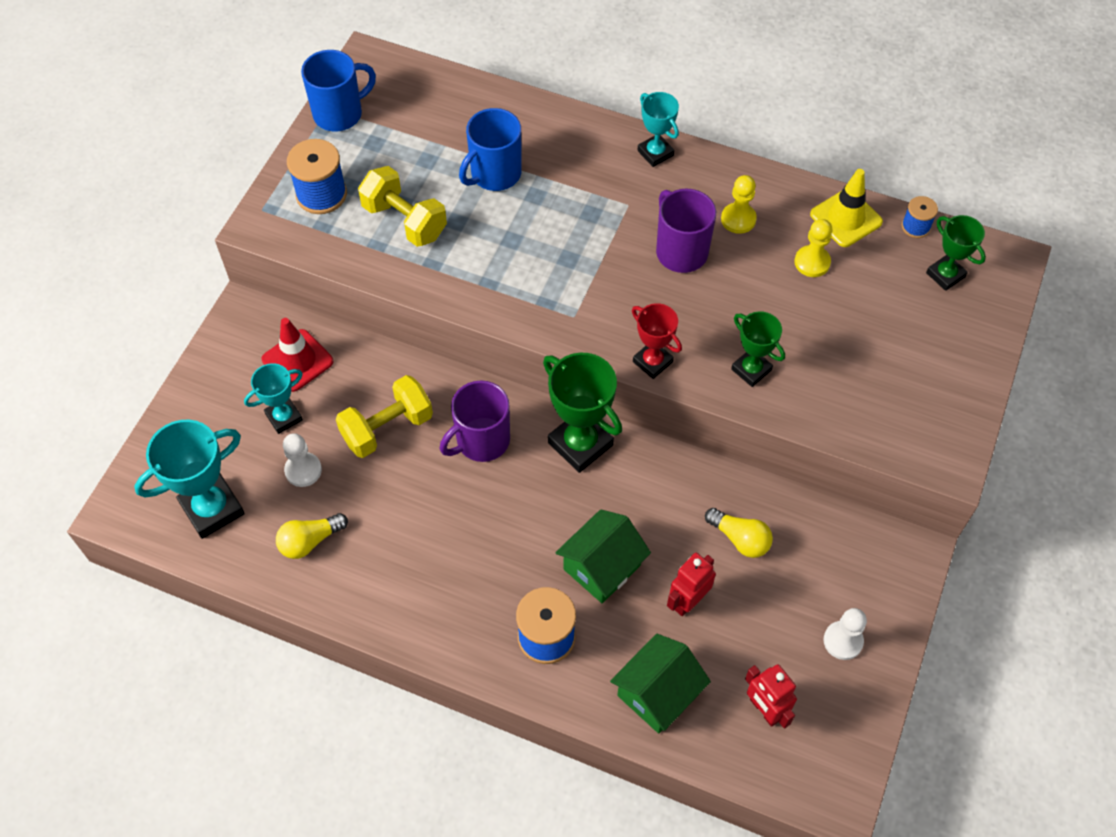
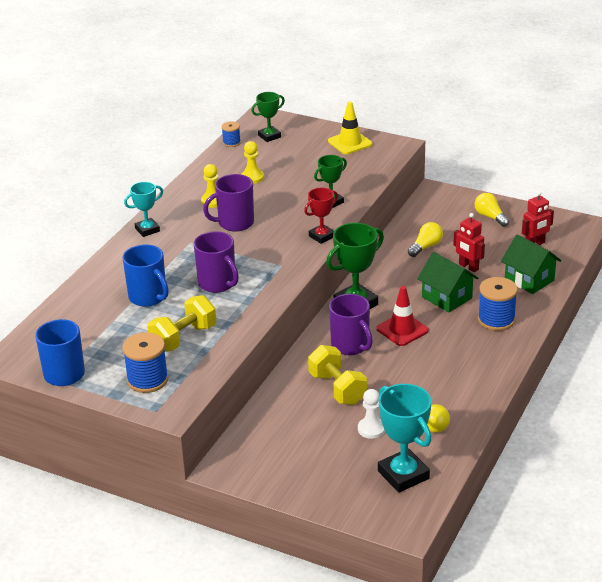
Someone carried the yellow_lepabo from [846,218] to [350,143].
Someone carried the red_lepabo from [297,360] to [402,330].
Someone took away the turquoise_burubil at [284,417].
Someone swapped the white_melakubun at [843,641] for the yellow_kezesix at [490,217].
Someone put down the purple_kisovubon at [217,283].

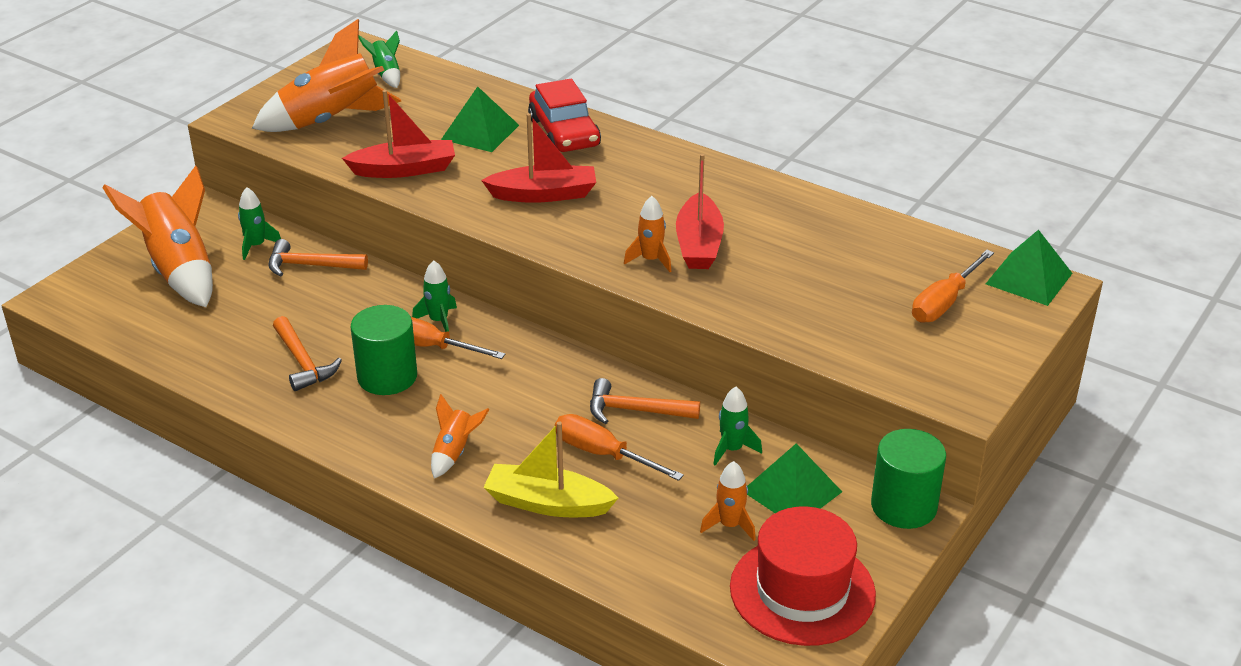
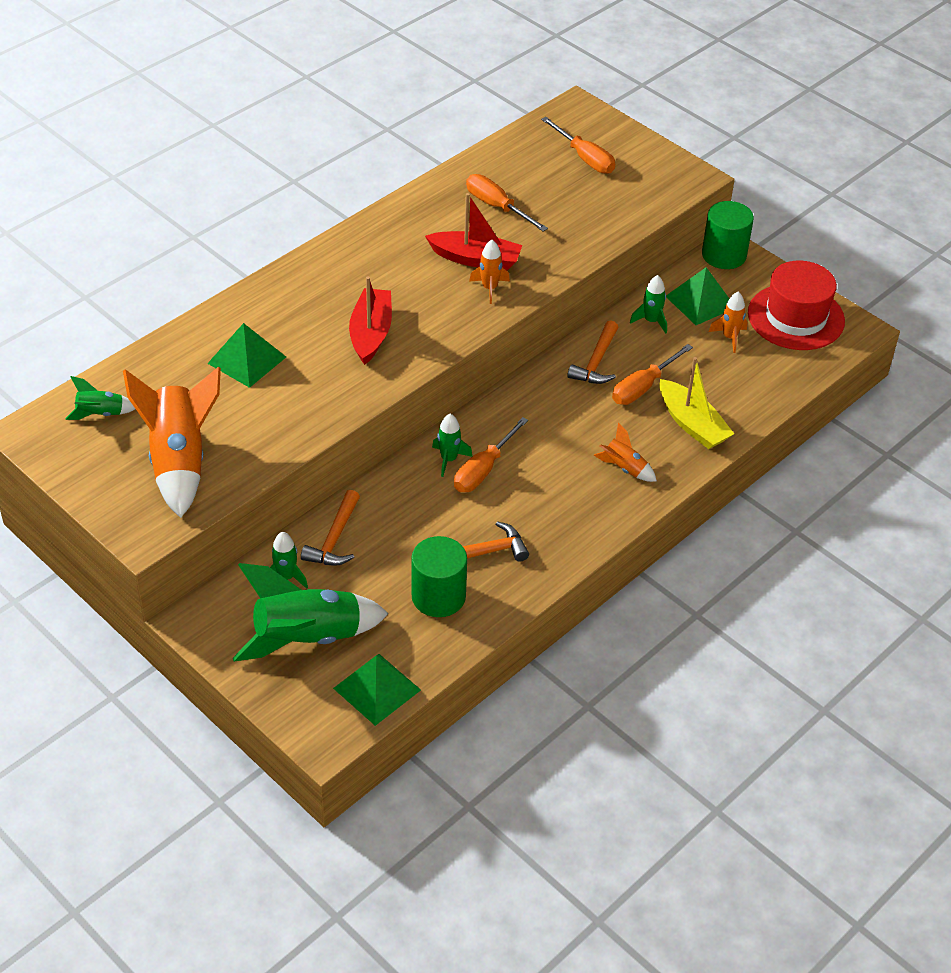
Someone took away the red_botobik at [564,132].
Someone took away the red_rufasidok at [404,169].
Someone repainted the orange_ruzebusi at [179,269], which became the green_ruzebusi at [307,638].
Someone carried the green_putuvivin from [1029,278] to [377,689].
Someone carried the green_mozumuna from [387,376] to [438,596].
Someone rotated the yellow_rufasidok at [547,503] by 60 degrees counterclockwise.
Someone put down the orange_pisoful at [497,207].

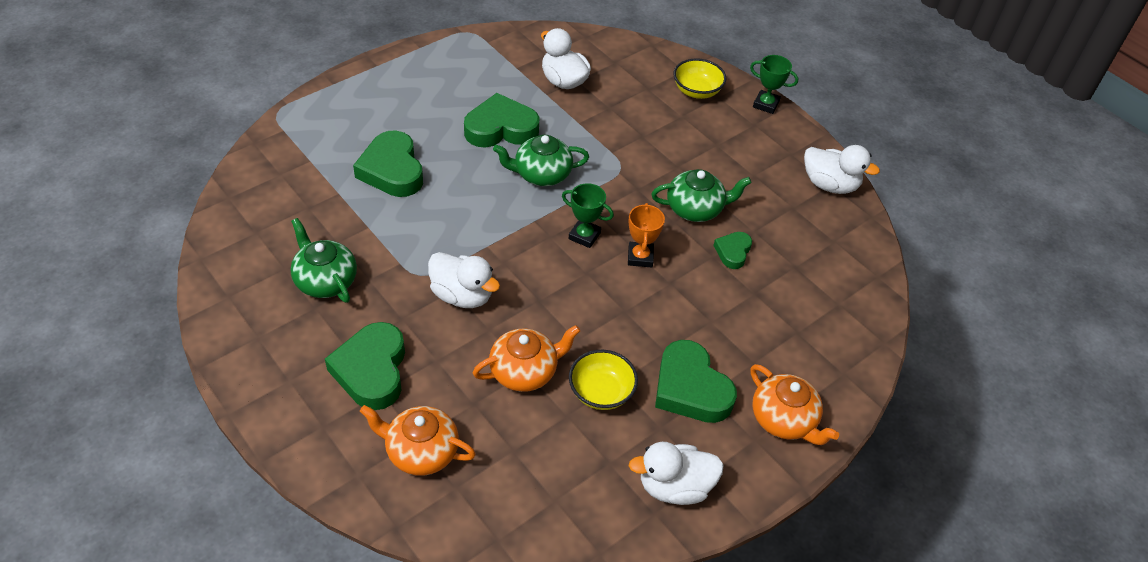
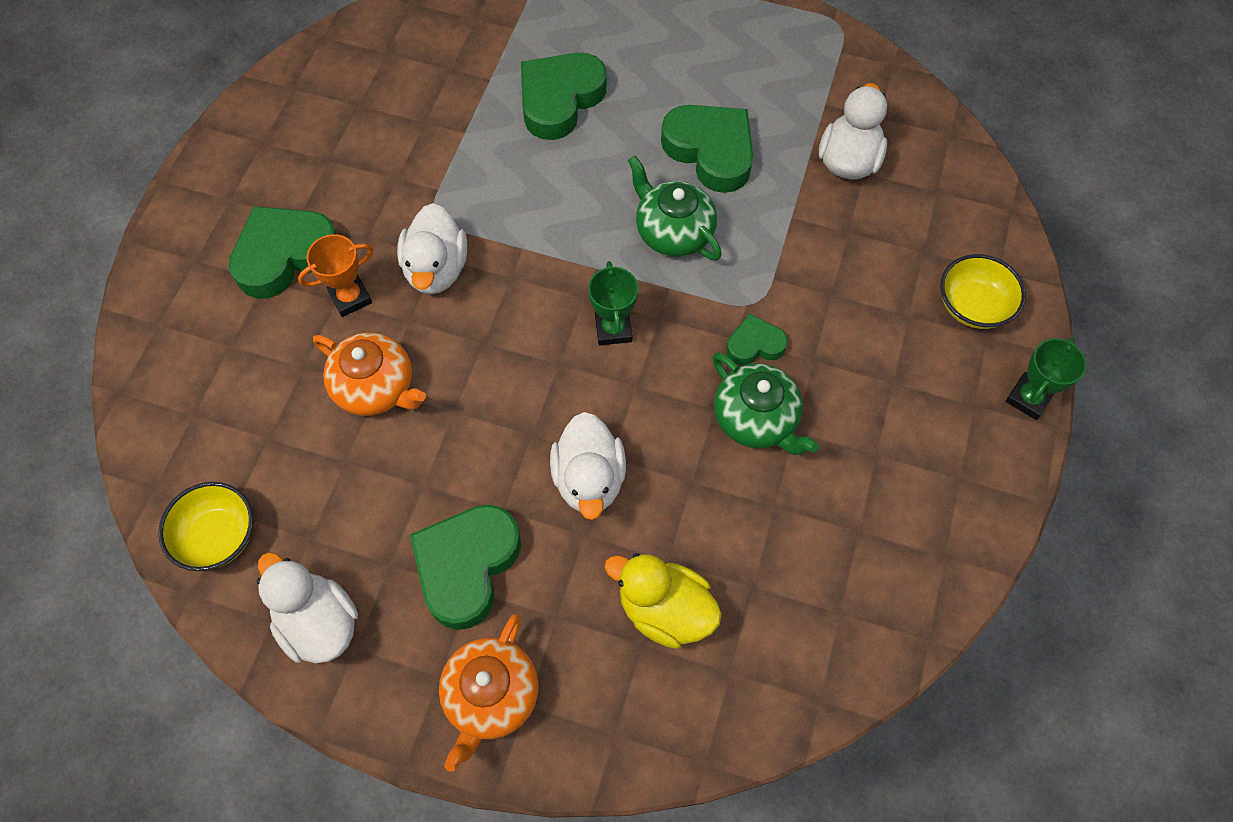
Someone rotated the green_burubil at [766,104] by 45 degrees clockwise.
Someone carried the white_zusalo from [830,185] to [589,479].
Someone carried the orange_burubil from [640,257] to [350,298].
Someone took away the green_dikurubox at [325,280].
Someone carried the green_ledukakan from [733,252] to [755,344].
Someone carried the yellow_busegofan from [601,392] to [218,536].
Someone took away the orange_dikurubox at [421,451].
Someone put down the yellow_zusalo at [664,610].

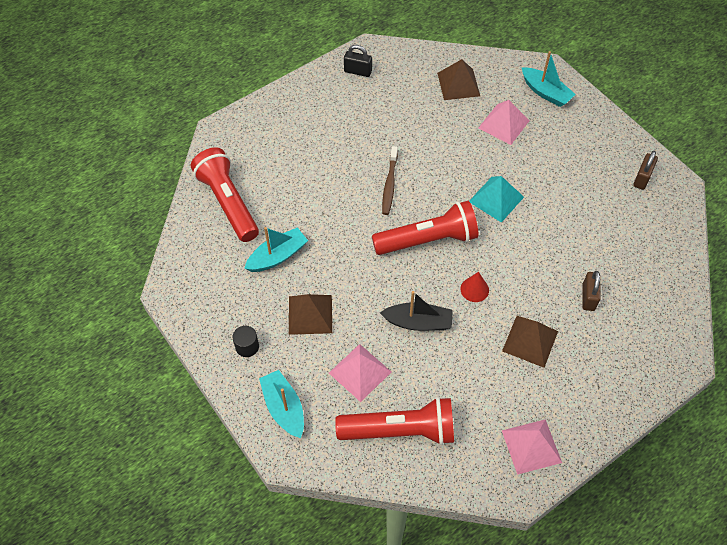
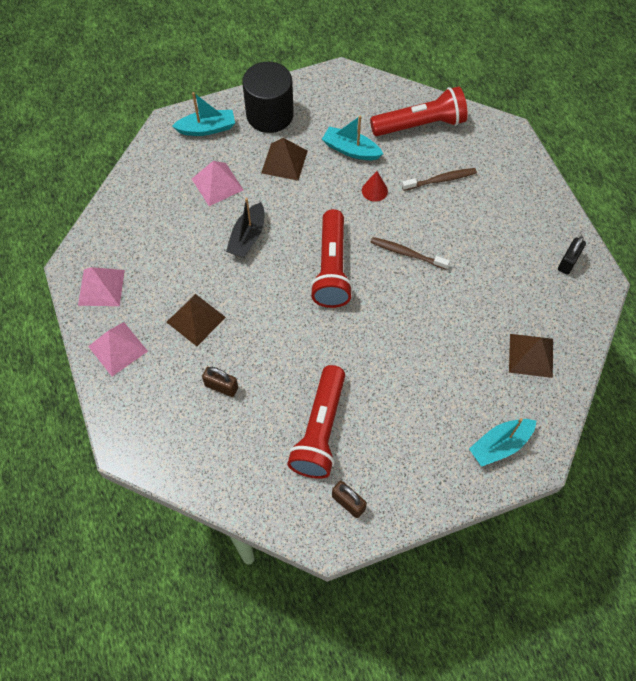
Someone carried the pink_putuvivin from [503,124] to [118,348].
Someone took away the turquoise_putuvivin at [496,199].
Someone rotated the turquoise_rufasidok at [277,256] by 135 degrees clockwise.
Someone carried the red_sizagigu from [474,289] to [374,190].
Someone scaled the black_mozumuna at [247,347] by 2.39.
Someone carried the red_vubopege from [400,430] to [320,430].
Someone put down the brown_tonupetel at [441,180].

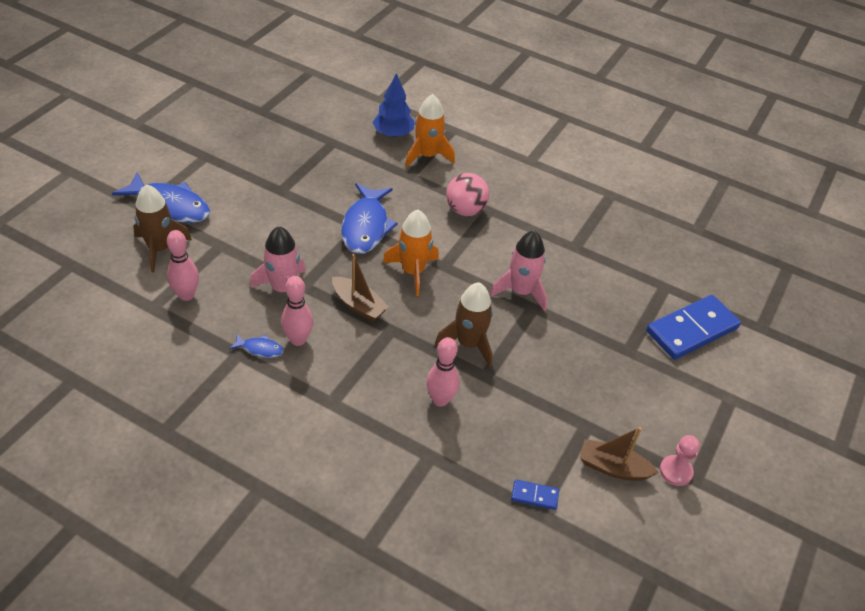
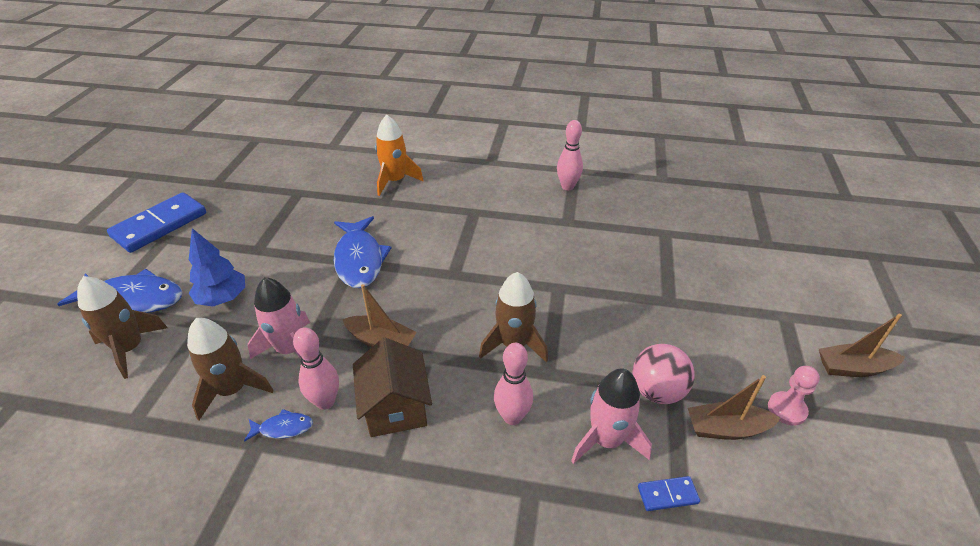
Someone carried the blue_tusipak from [393,134] to [223,298].
Someone carried the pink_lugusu from [465,210] to [657,391].
Someone took away the orange_ruzebusi at [413,272].
Someone carried the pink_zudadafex from [186,295] to [567,186].
Someone carried the pink_ruzebusi from [521,292] to [606,440].
Someone carried the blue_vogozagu from [692,330] to [160,225].
Someone put down the brown_rufasidok at [853,368].
Someone put down the brown_ruzebusi at [232,390].
Someone put down the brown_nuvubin at [395,407].

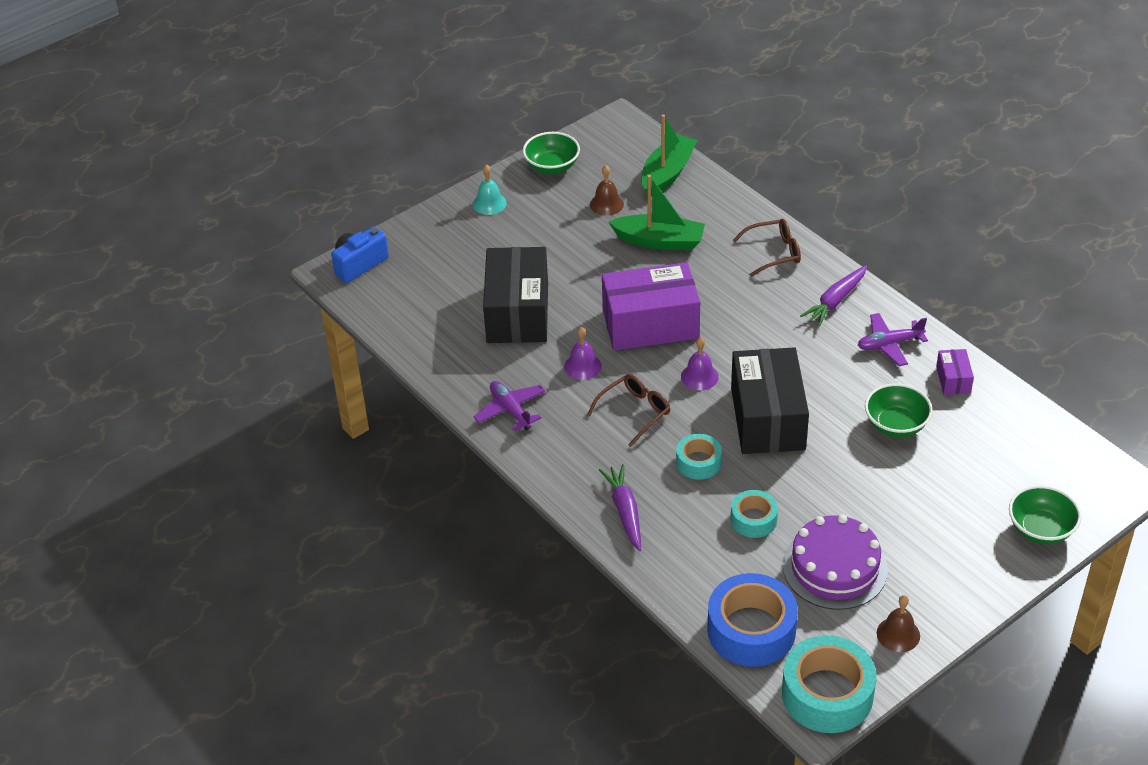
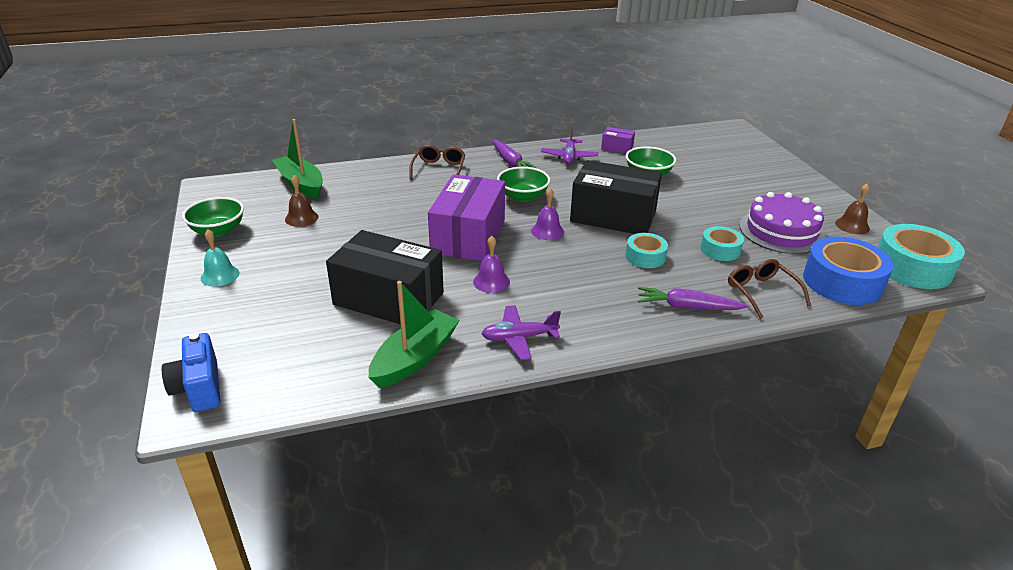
Someone carried the green_rufasidok from [659,241] to [414,358].
Someone carried the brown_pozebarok from [634,412] to [761,292].
Someone carried the green_busegofan from [1040,529] to [523,197].

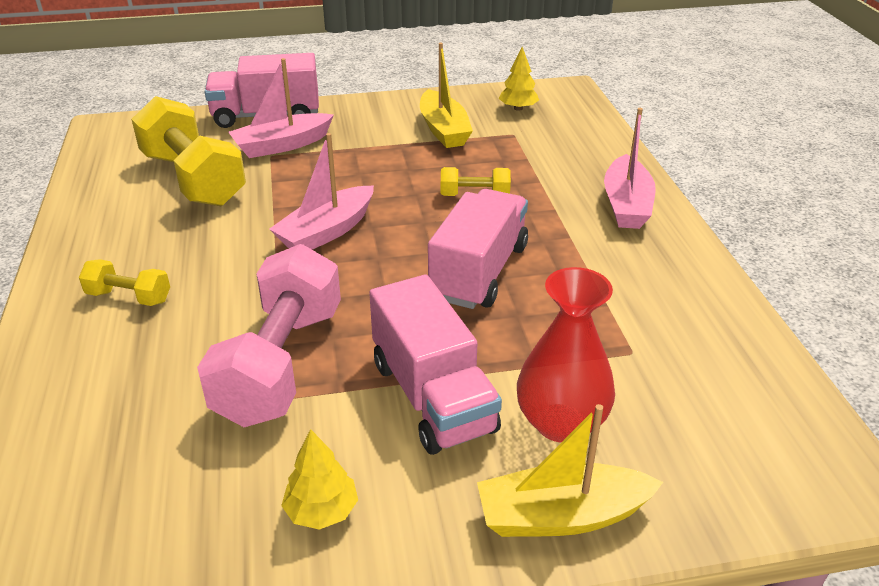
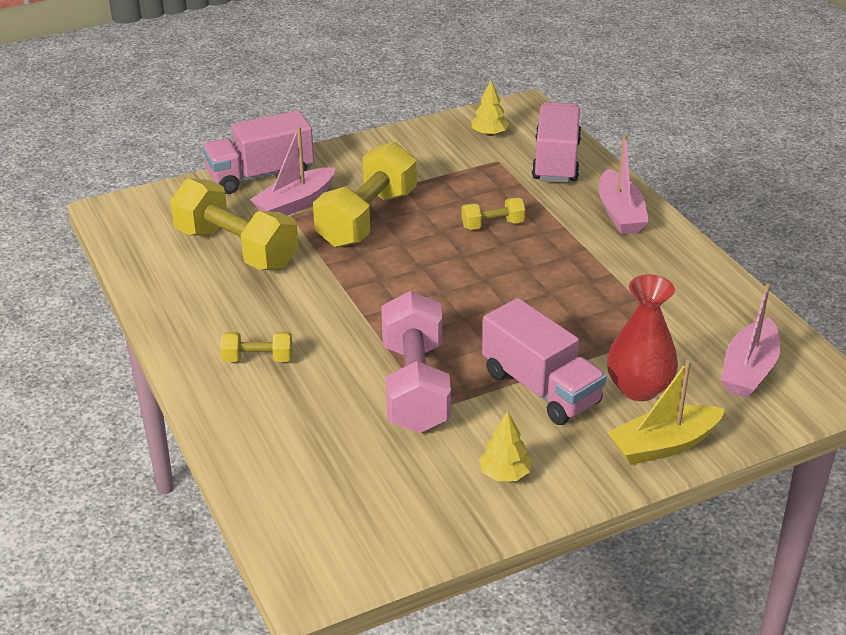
Someone took away the yellow_rufasidok at [443,130].
Someone carried the pink_rufasidok from [326,231] to [749,370].
Someone carried the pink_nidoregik from [479,272] to [556,161].
Someone put down the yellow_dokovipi at [367,218].

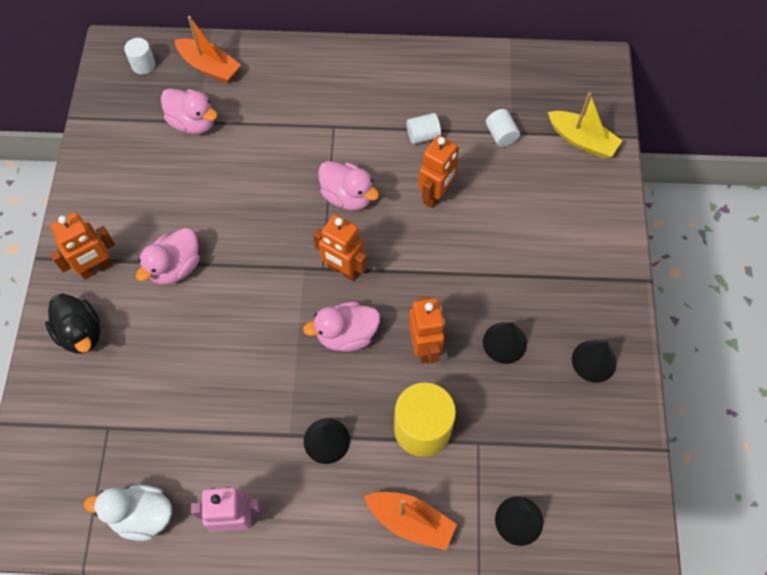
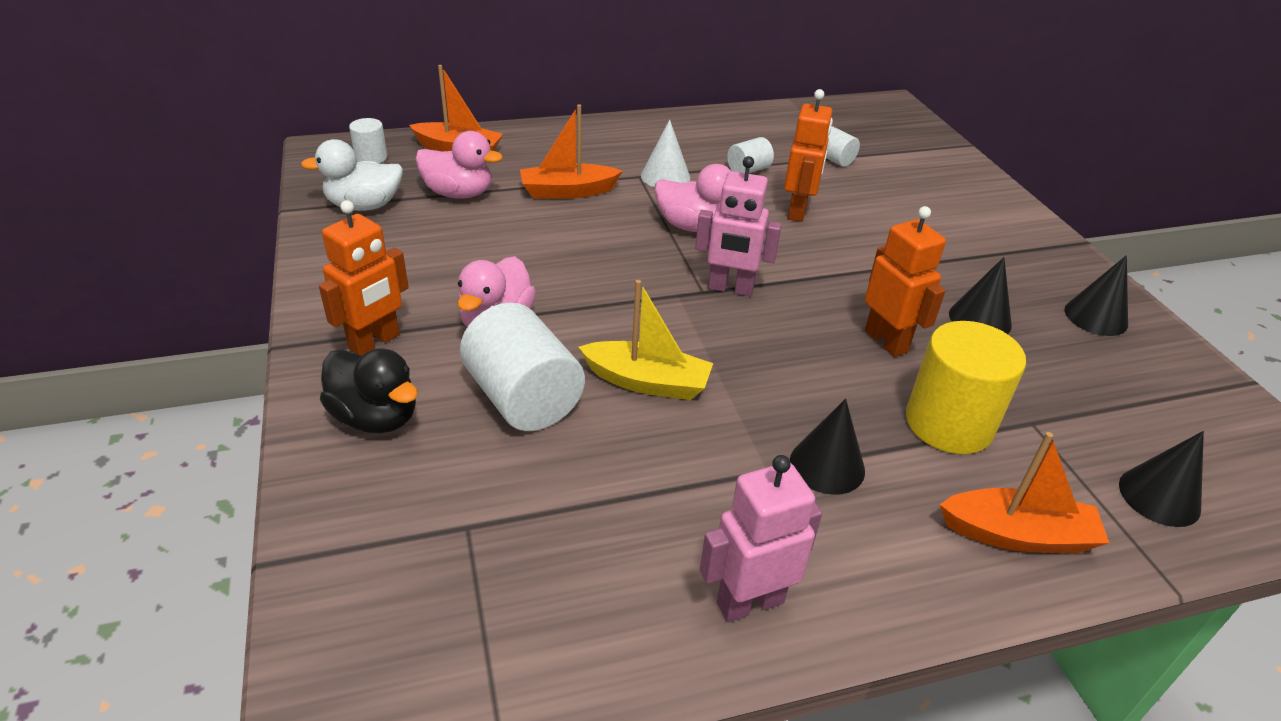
Someone carried the yellow_rufasidok from [582,140] to [647,382].
Someone repainted the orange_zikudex at [343,270], which became the pink_zikudex at [730,288].
Someone took away the pink_zusalo at [346,335].
Someone carried the white_zusalo from [142,516] to [364,206].
Someone put down the orange_rufasidok at [568,191].
Someone put down the white_sizagigu at [665,176].
Someone put down the white_mozumuna at [523,398].

